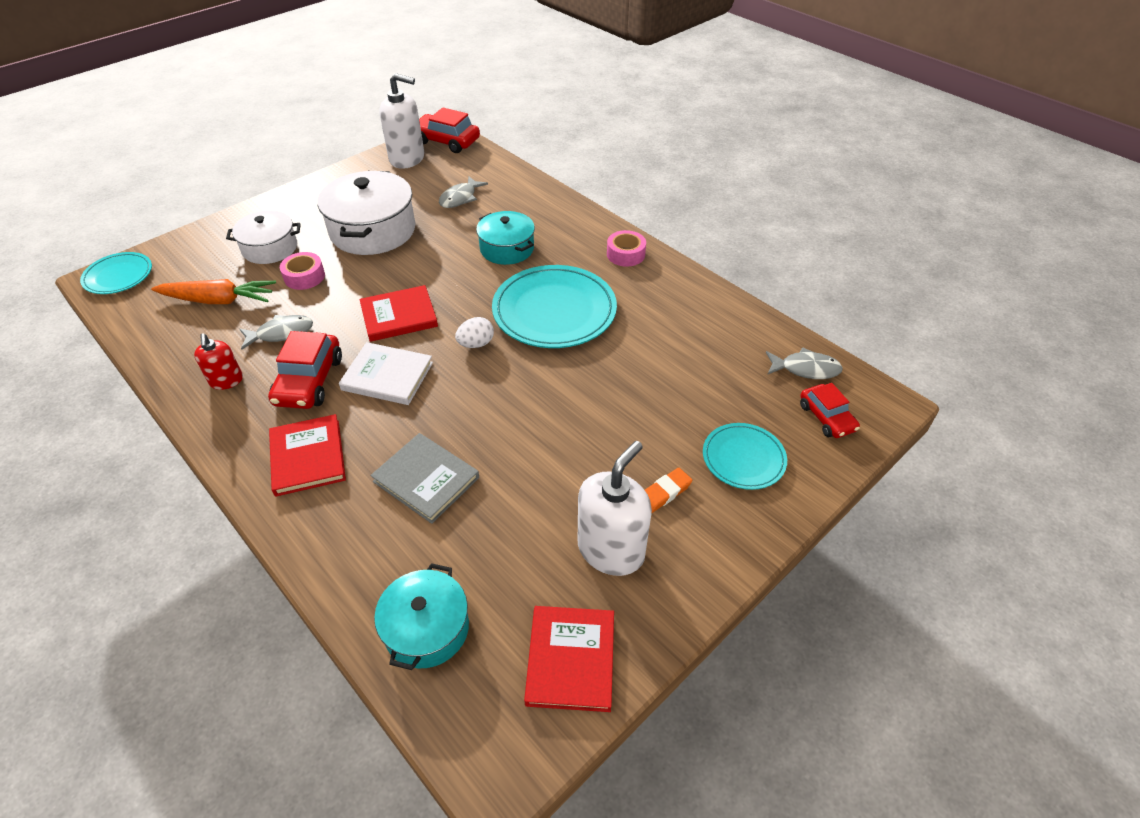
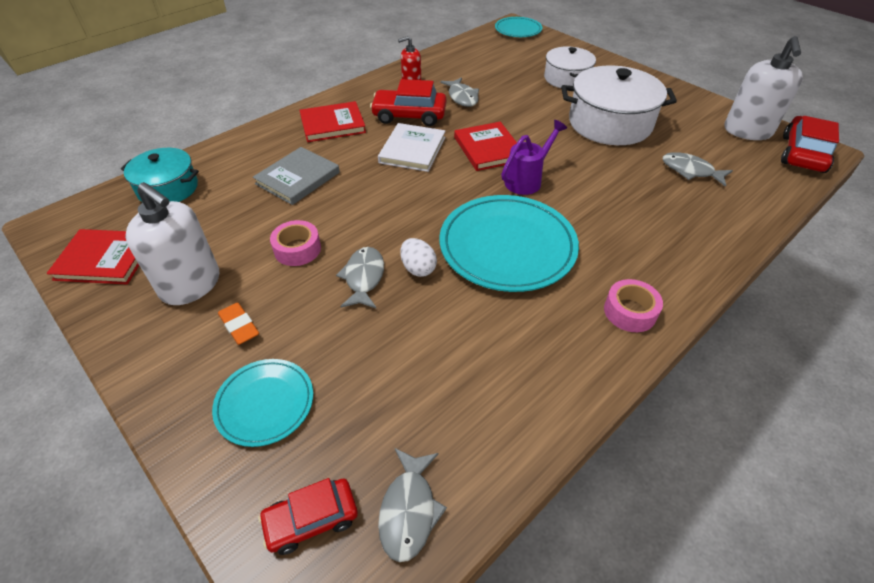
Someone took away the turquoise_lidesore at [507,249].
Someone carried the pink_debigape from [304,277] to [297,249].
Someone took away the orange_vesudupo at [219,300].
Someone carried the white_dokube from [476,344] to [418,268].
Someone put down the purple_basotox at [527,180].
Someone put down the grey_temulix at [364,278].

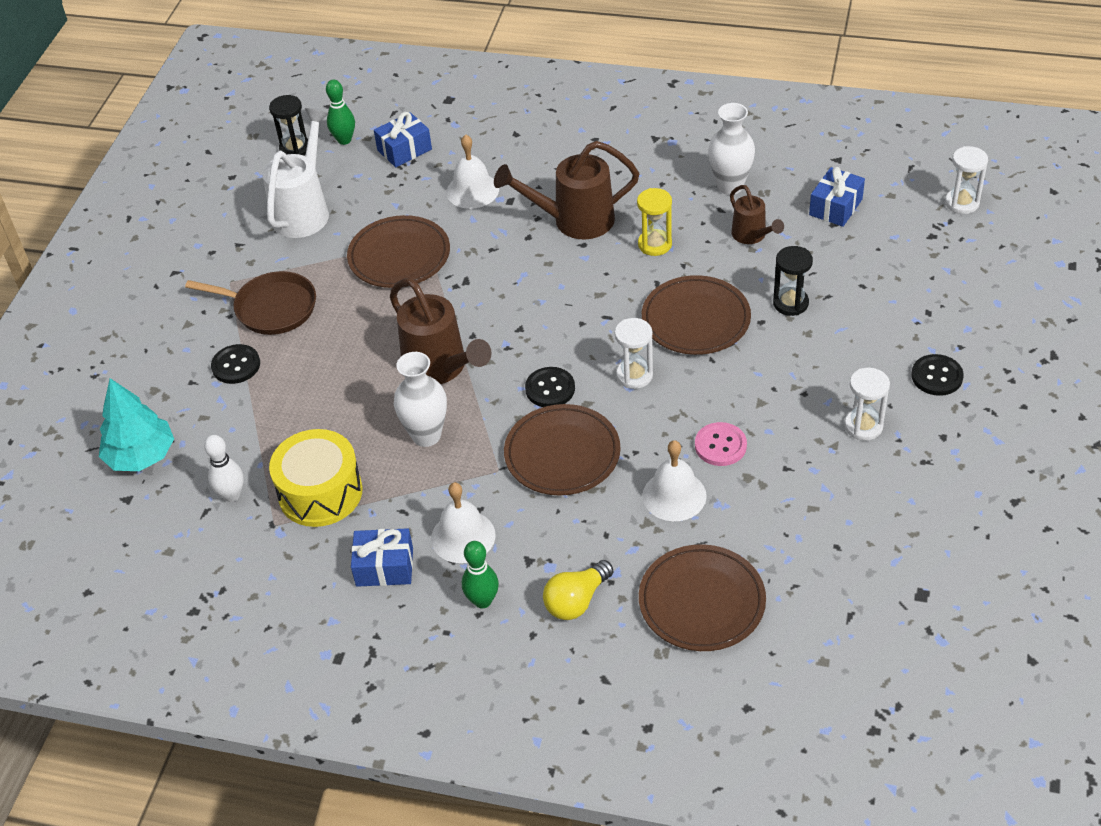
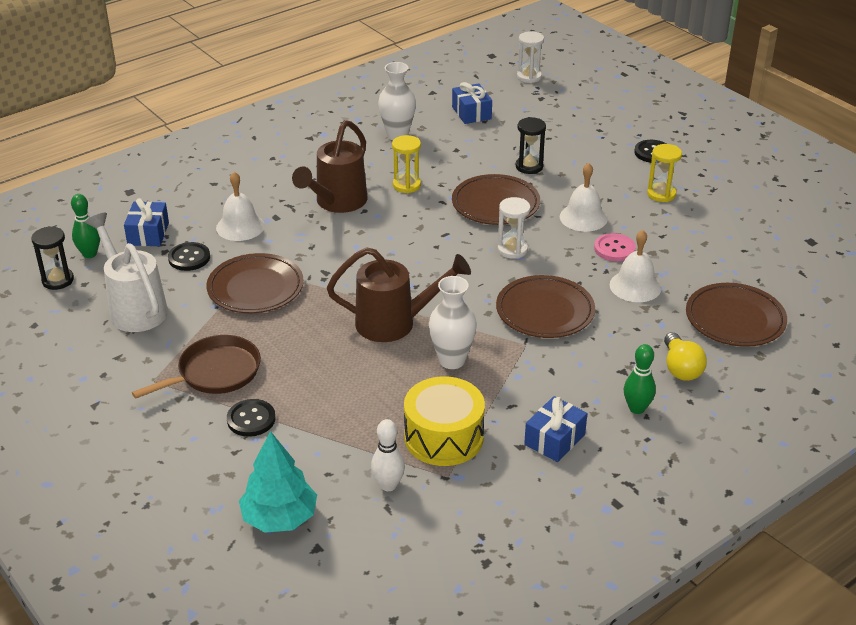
Someone took away the brown_basotox at [752,236].
Someone carried the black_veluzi from [550,389] to [189,258].
Someone repainted the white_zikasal at [863,426], which became the yellow_zikasal at [661,194].
Someone carried the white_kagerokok from [463,536] to [583,217].

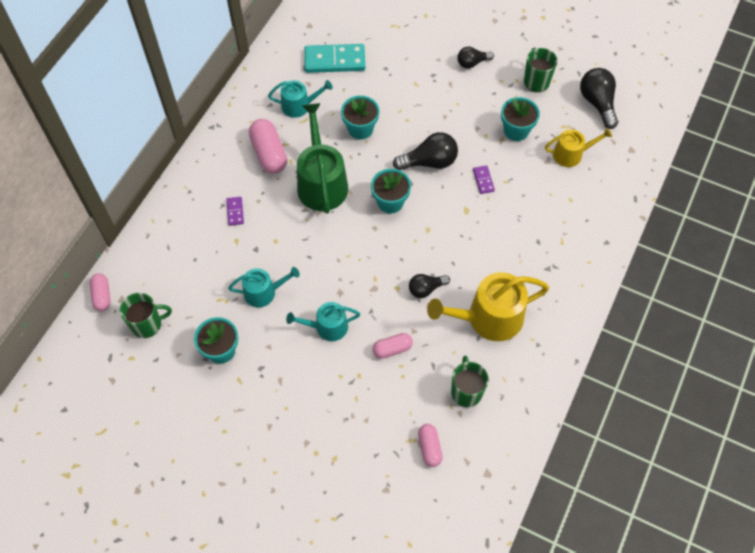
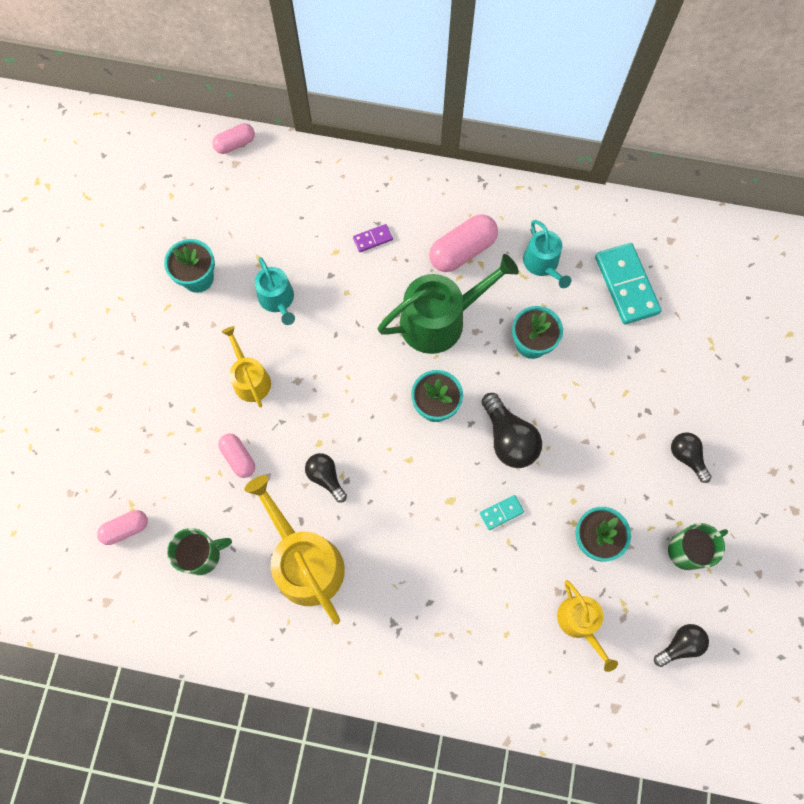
Someone scaled the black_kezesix at [597,103] by 0.63.
Someone repainted the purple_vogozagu at [483,180], which became the turquoise_vogozagu at [501,513].
Someone took away the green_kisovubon at [147,324].
Someone repainted the turquoise_basotox at [327,327], which became the yellow_basotox at [250,379].

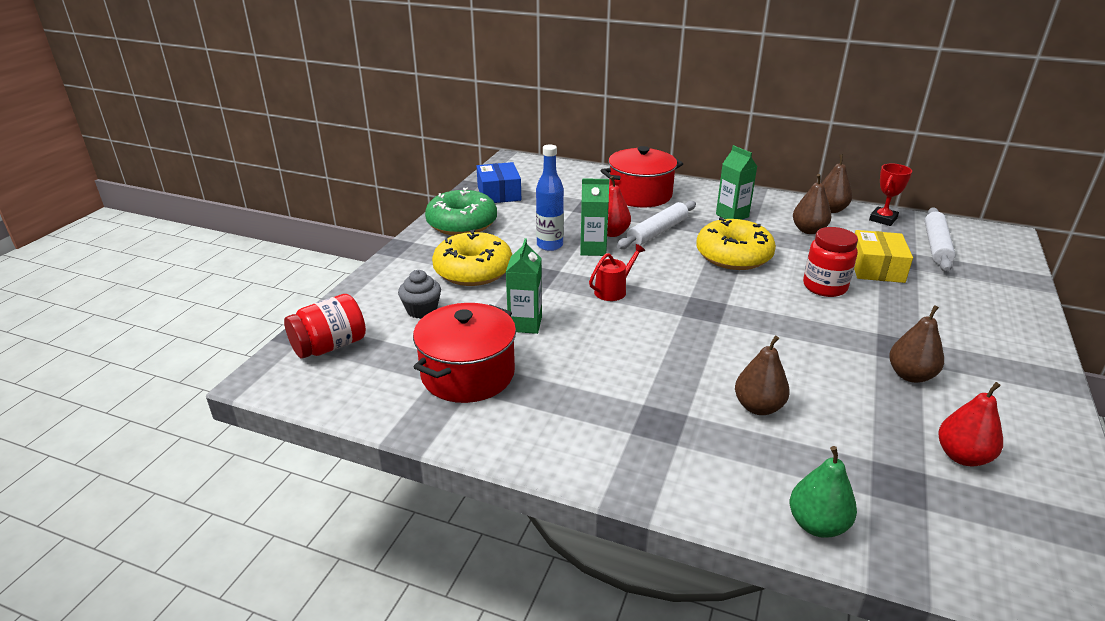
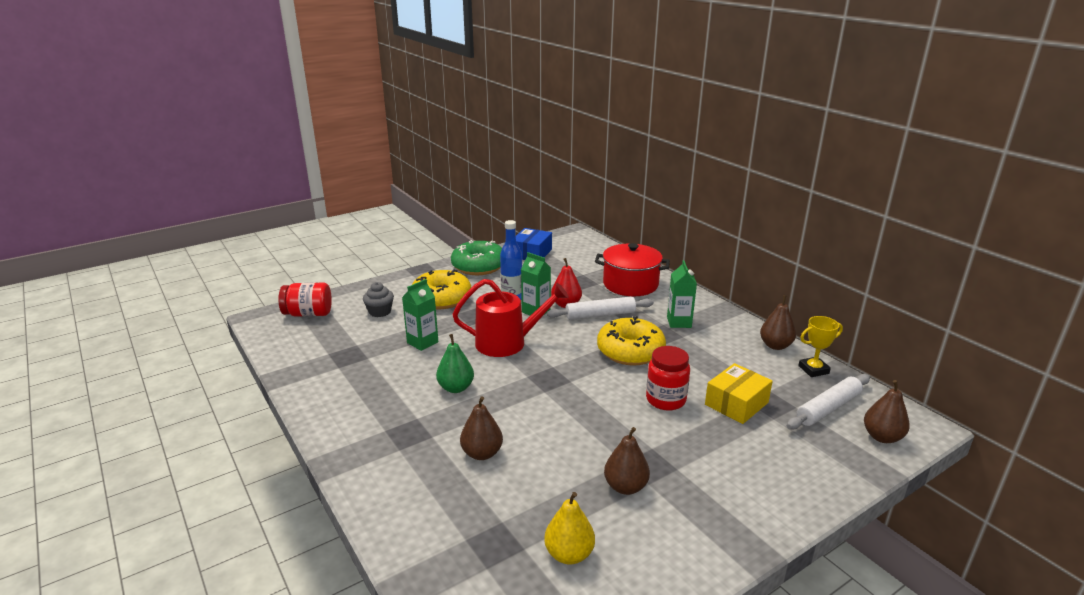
Someone repainted the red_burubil at [883,219], which became the yellow_burubil at [813,369].
Someone carried the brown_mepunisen from [808,230] to [882,437].
Someone scaled the red_basotox at [613,290] by 1.92.
Someone took away the red_lidesore at [468,374].
Someone repainted the red_mepunisen at [962,456], which became the yellow_mepunisen at [569,554].
Someone carried the green_mepunisen from [817,524] to [456,388].

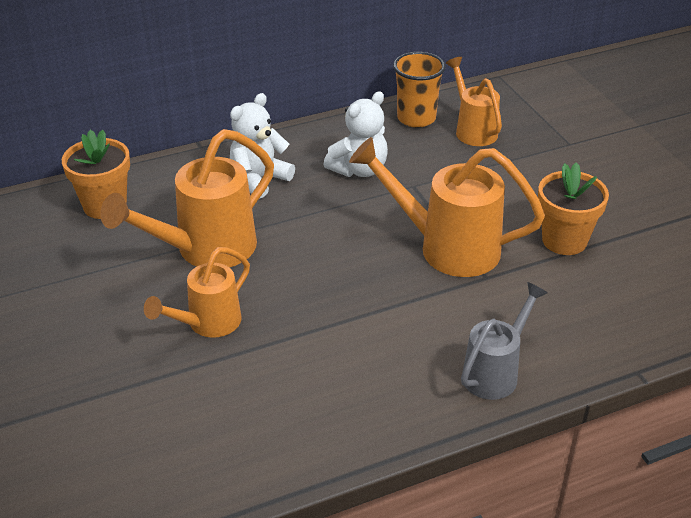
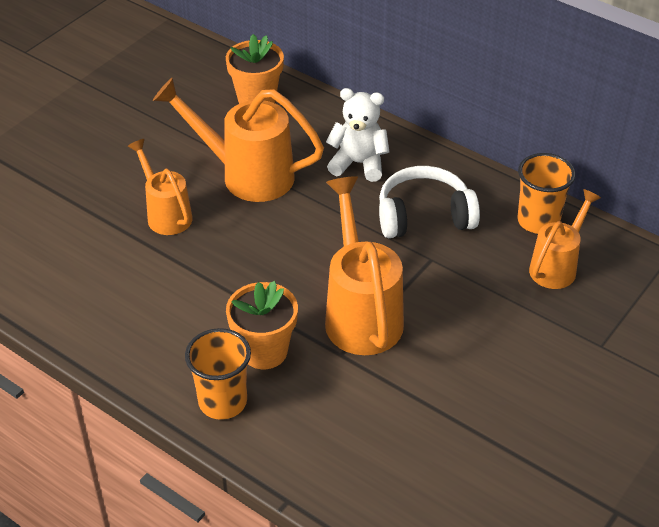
Someone swapped the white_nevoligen at [359,169] for the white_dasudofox at [424,216].
Someone carried the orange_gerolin from [564,240] to [264,351].
Someone rotated the orange_basotox at [208,324] by 45 degrees clockwise.
Someone swapped the grey_basotox at [495,372] for the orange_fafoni at [222,402].

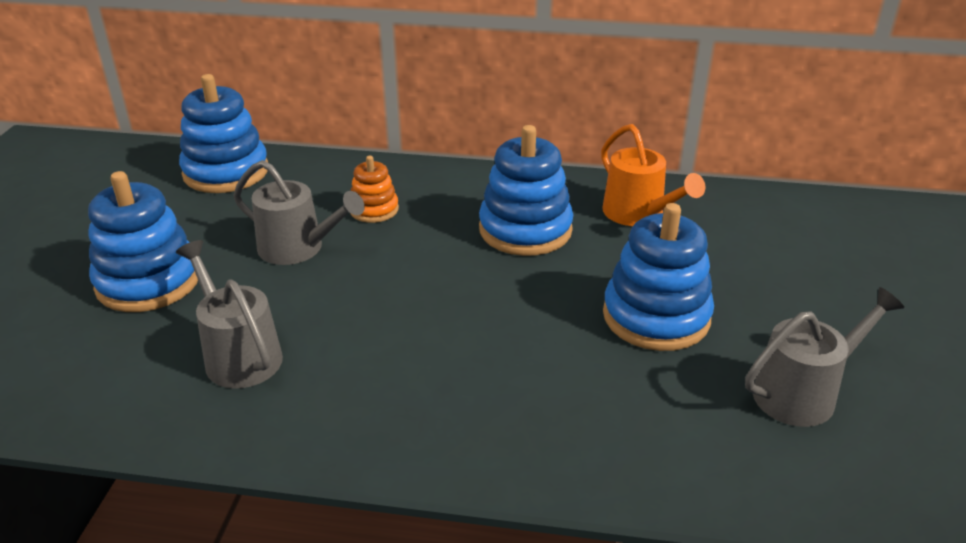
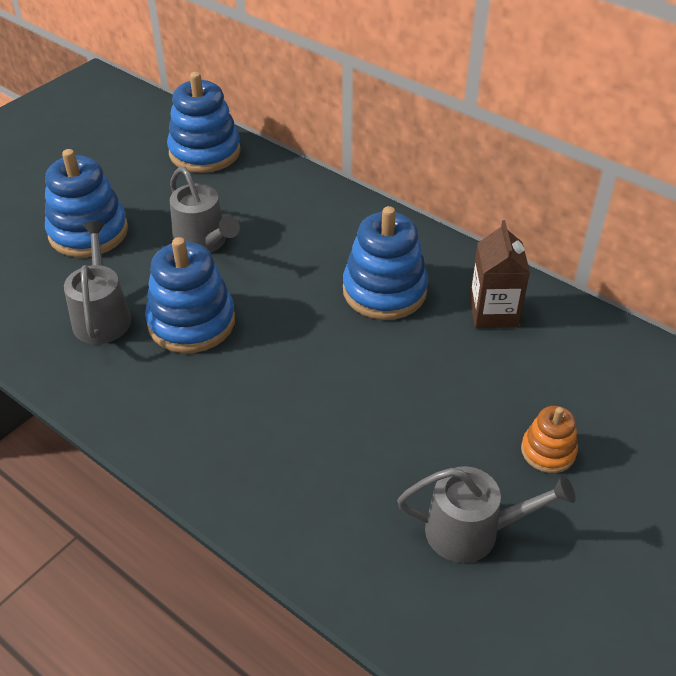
Someone swapped the orange_basotox at [639,214] for the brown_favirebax at [493,312].
Someone carried the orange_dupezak from [374,209] to [548,451].
Someone carried the blue_dupezak from [656,316] to [191,322].

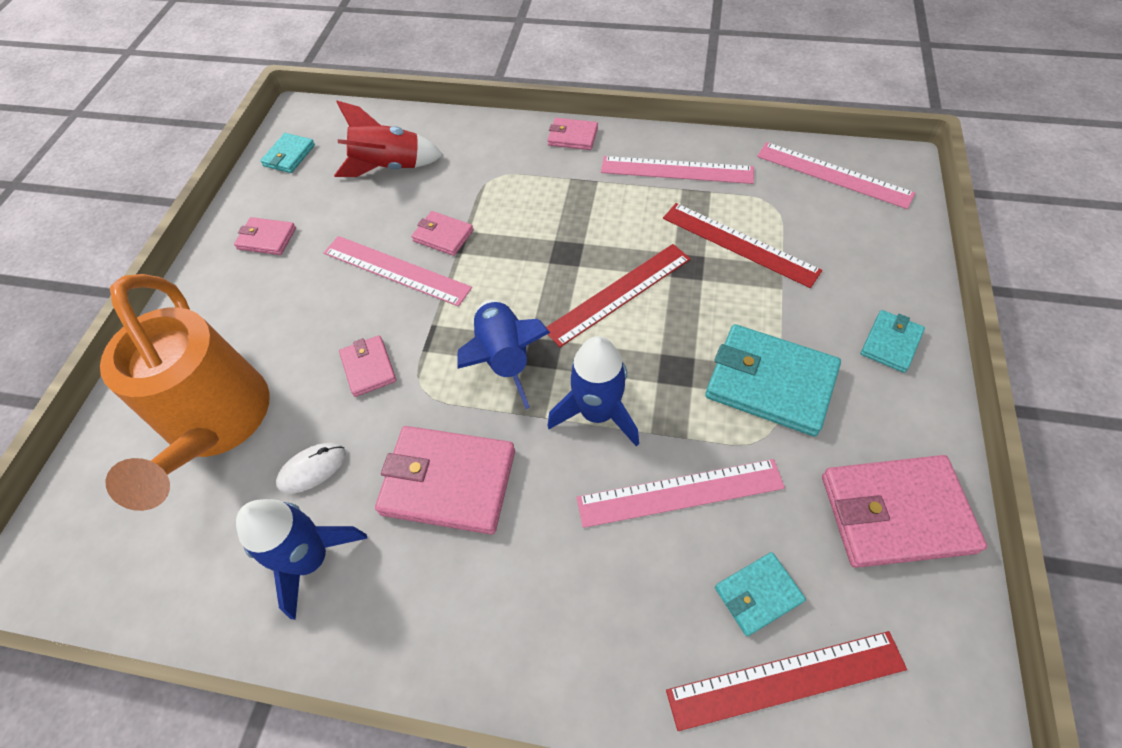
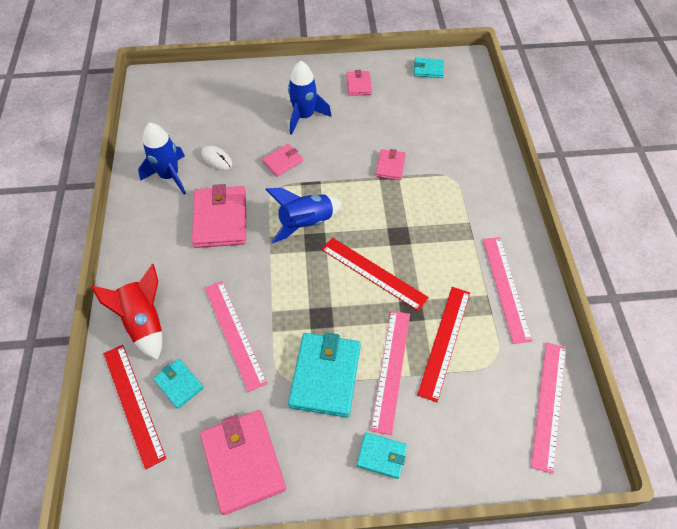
Someone carried the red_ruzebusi from [389,167] to [144,322].
Someone took away the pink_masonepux at [573,137].
Someone carried the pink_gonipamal from [396,270] to [391,369].
Someone took away the orange_basotox at [217,425].
Someone carried the blue_ruzebusi from [597,413] to [304,116].

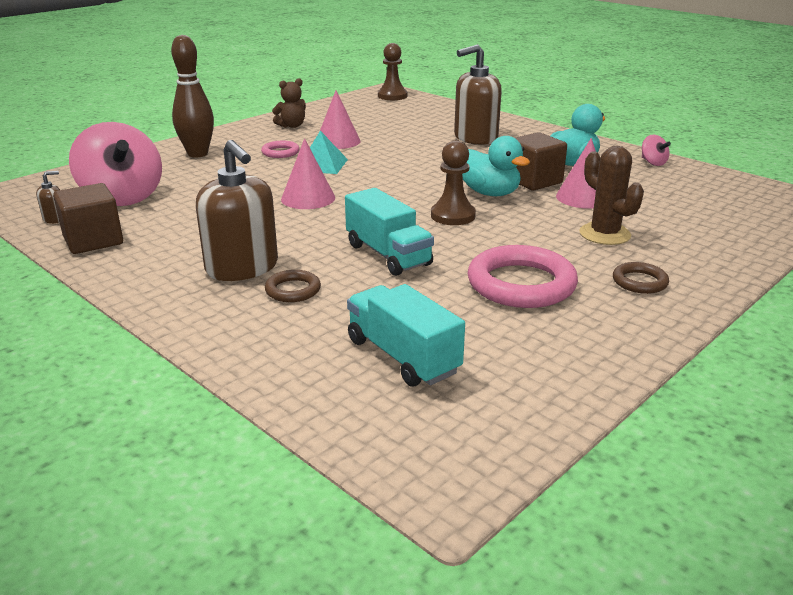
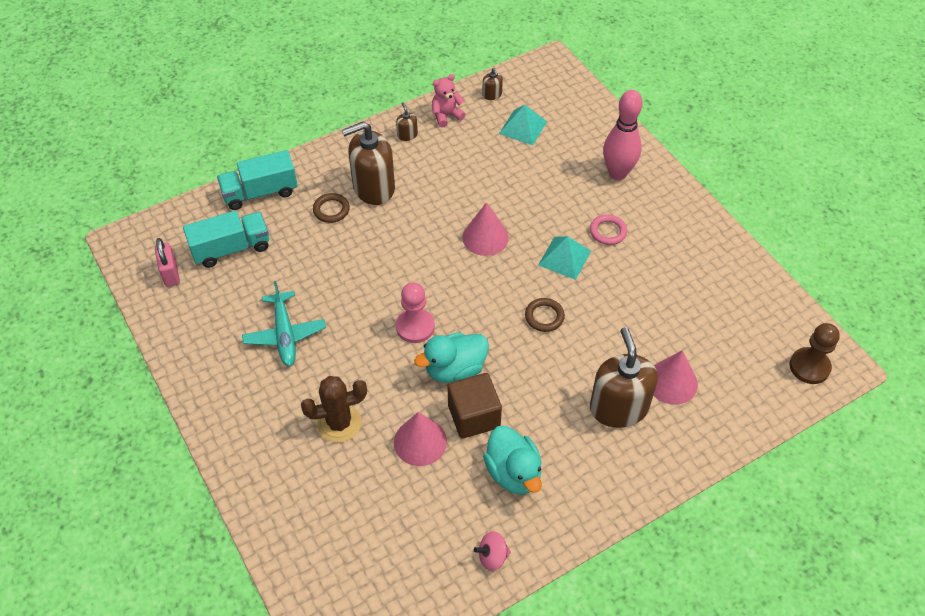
Someone repainted the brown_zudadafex at [197,154], which became the pink_zudadafex at [617,173].
Someone took away the brown_nevoligen at [292,126].
Someone carried the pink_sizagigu from [338,141] to [671,382].
Someone swapped the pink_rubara at [122,197] for the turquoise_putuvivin at [523,127].
Someone repainted the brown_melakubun at [453,216], which became the pink_melakubun at [415,327].
Someone swapped the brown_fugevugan at [93,240] for the pink_nevoligen at [446,115].
Someone carried the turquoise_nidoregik from [388,255] to [260,192].
Someone swapped the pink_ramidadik at [521,284] for the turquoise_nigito at [285,334].
Someone carried the brown_ramidadik from [639,282] to [544,316].
Someone put down the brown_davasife at [407,135].
Someone put down the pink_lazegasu at [170,274].

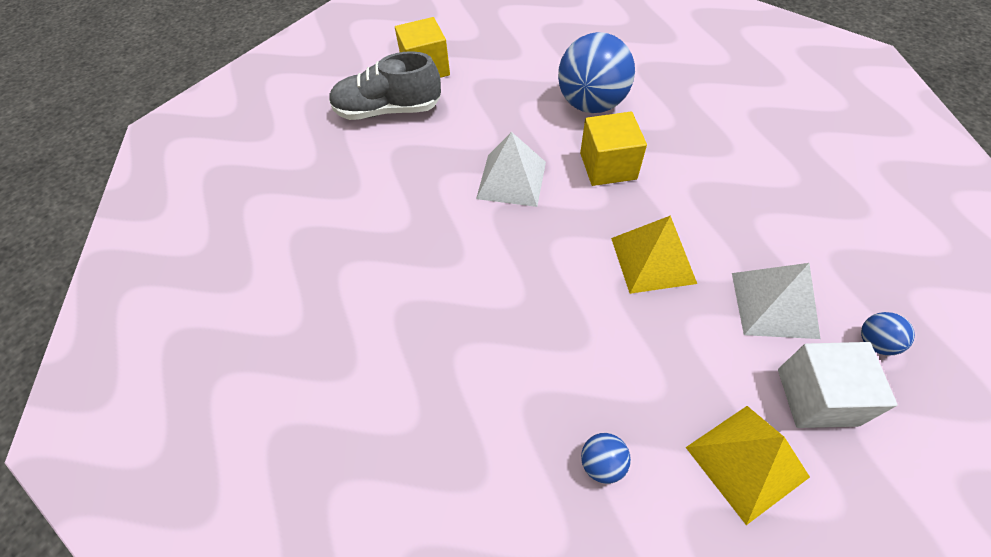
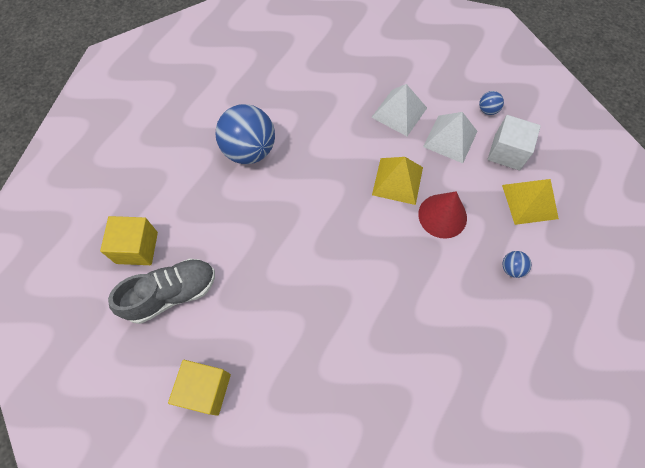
Someone rotated the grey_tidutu at [388,110] by 135 degrees counterclockwise.
Someone carried the yellow_fugevugan from [608,166] to [205,389].
Someone carried the white_putuvivin from [511,180] to [399,112].
Someone put down the red_sizagigu at [442,216].

